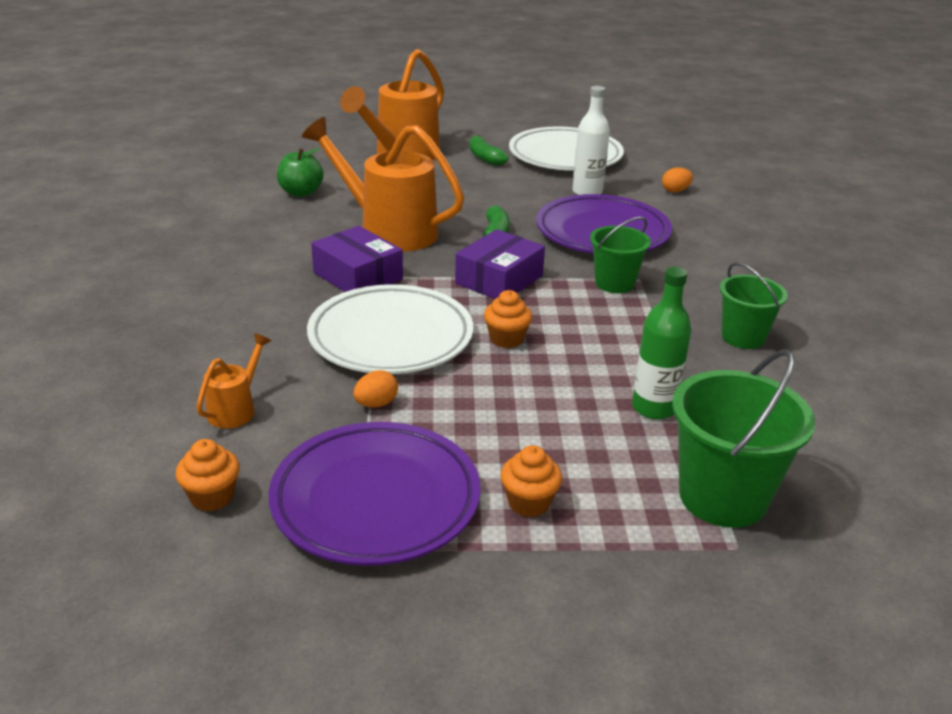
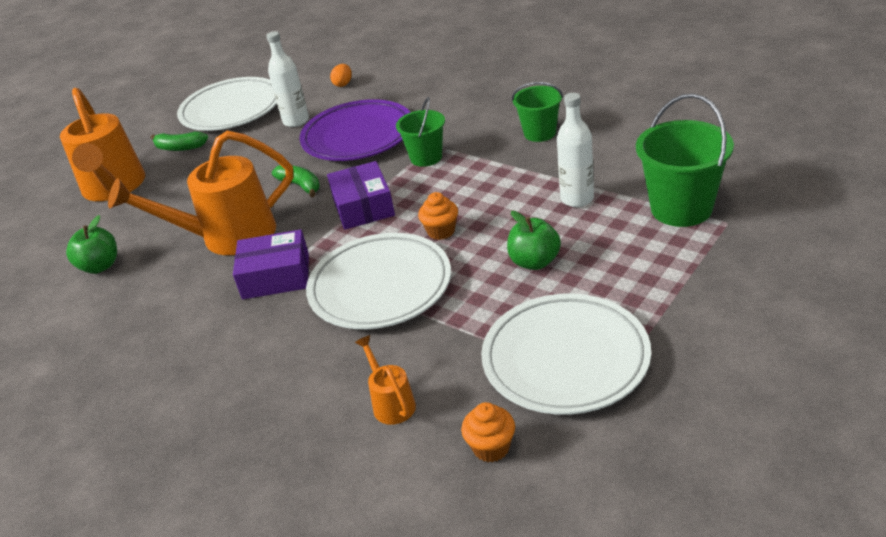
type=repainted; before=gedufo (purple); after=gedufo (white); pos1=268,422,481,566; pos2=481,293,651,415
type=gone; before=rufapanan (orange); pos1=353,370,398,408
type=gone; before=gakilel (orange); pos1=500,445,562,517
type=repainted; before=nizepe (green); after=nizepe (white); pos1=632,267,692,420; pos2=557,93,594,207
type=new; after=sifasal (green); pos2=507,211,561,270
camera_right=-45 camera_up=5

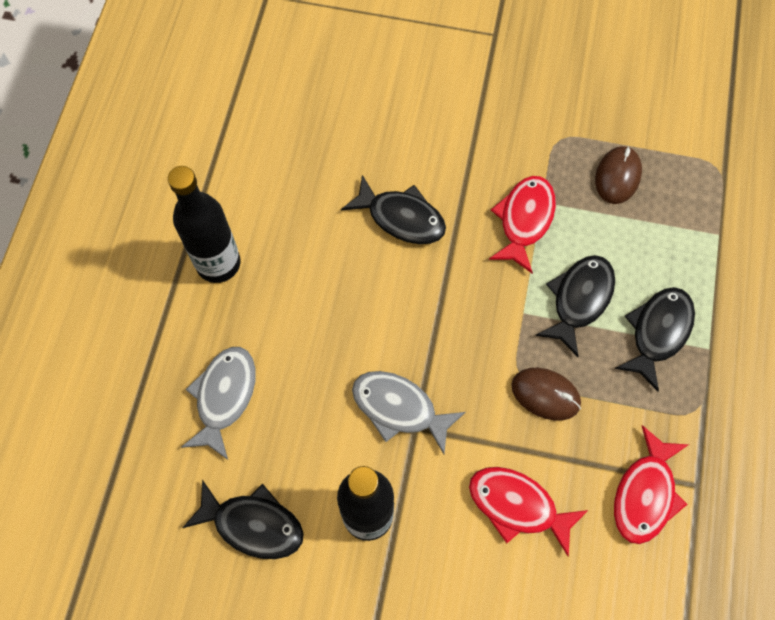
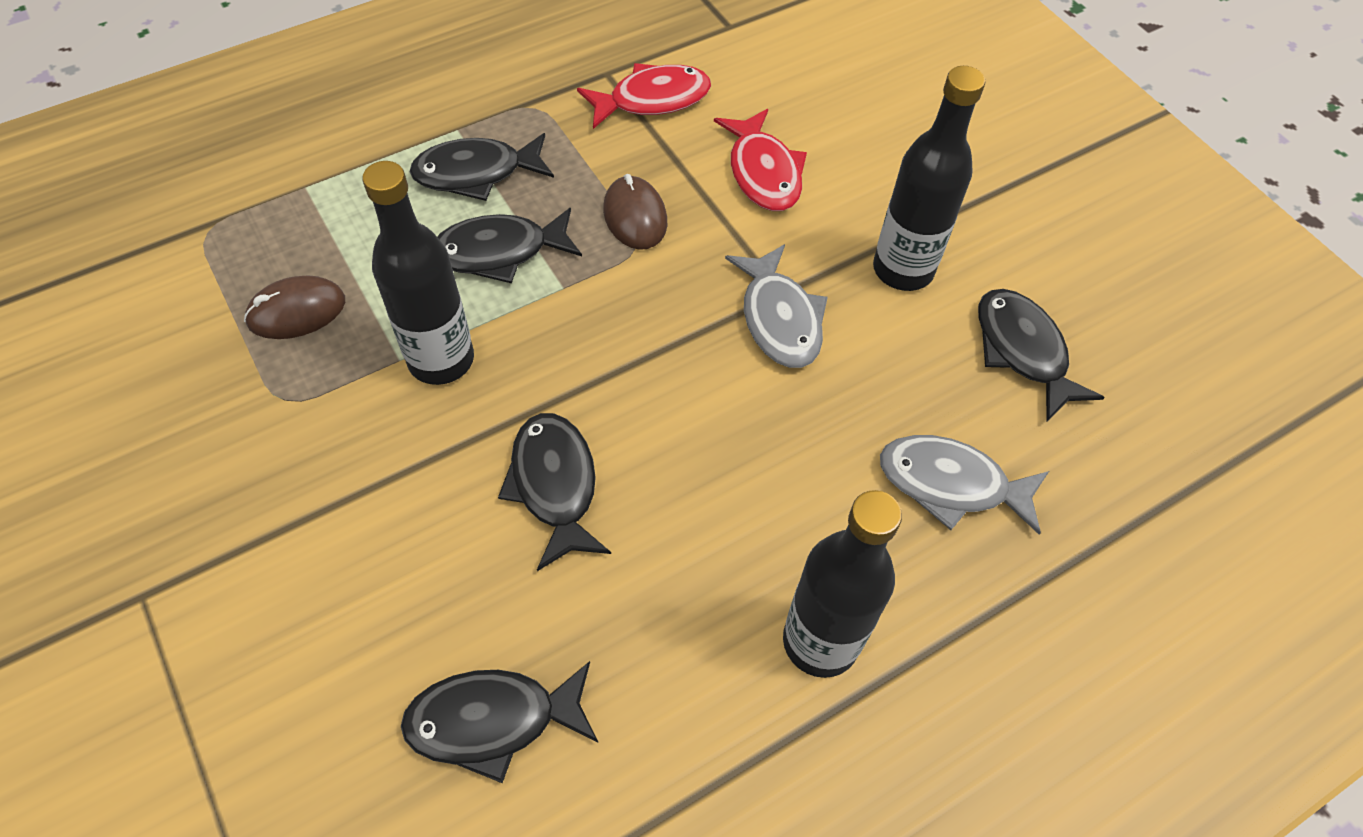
type=rotated; before=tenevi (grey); pos1=181,347,256,460; pos2=880,435,1049,535; turn=45
type=swapped; before=tenevi (red); after=nizepe (black); pos1=489,176,556,273; pos2=362,161,474,385
type=new; after=tenevi (black); pos2=401,661,598,783
camera_right=-135 camera_up=-10

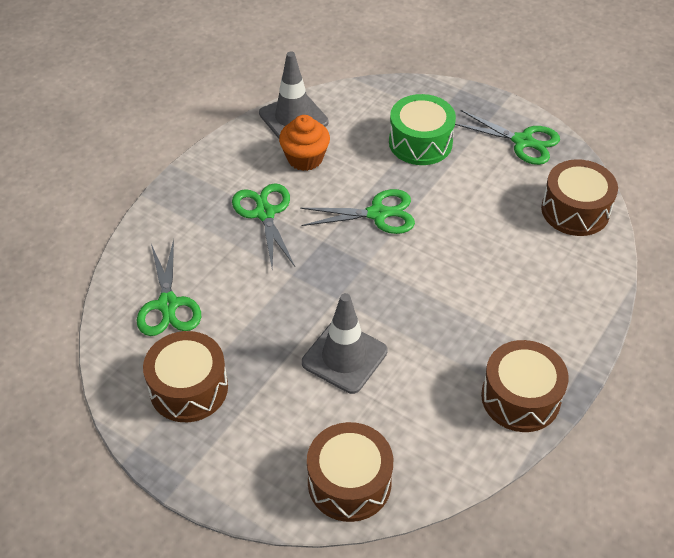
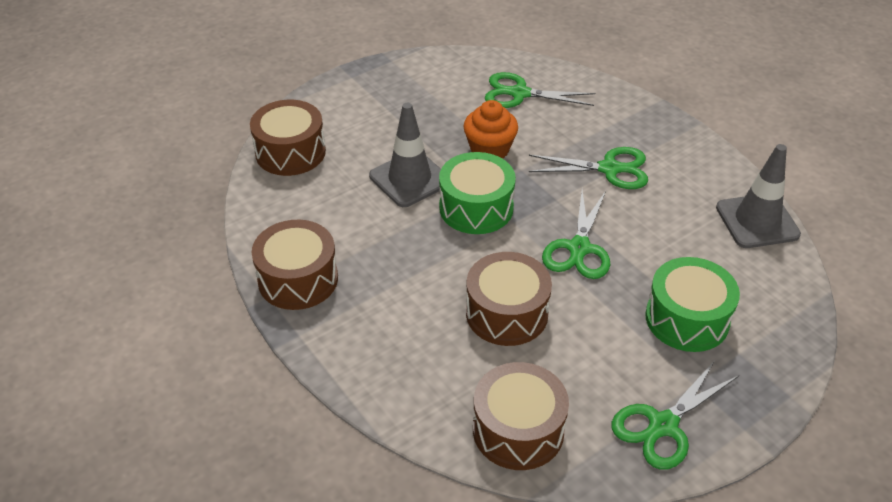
type=shifted; before=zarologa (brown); pos1=143,331,228,422; pos2=466,252,552,346
type=shifted; before=gakilel (orange); pos1=279,115,330,171; pos2=463,100,518,158
type=new; after=zarologa (green); pos2=439,152,516,234
camera_right=110 camera_up=-5

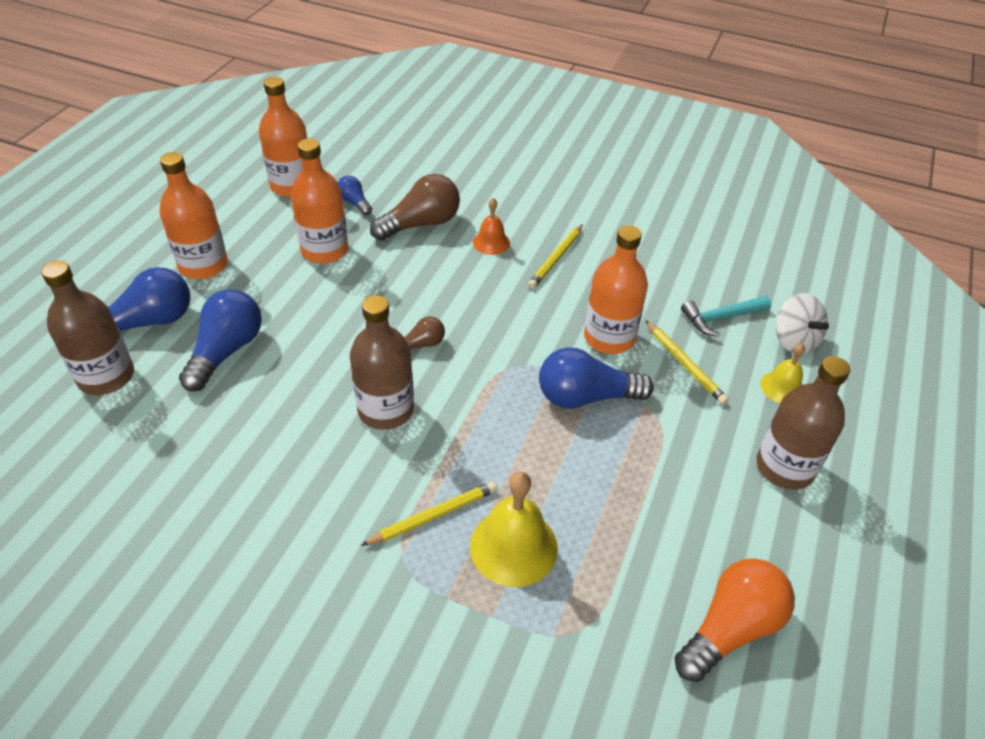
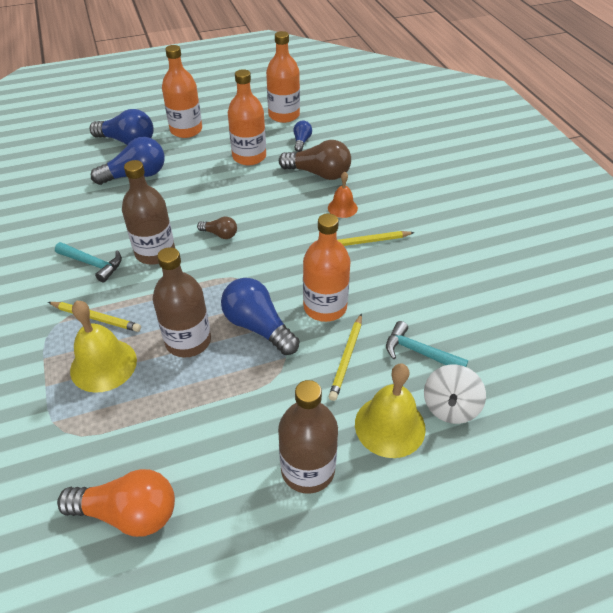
type=shifted; before=nizepe (brown); pos1=41,261,134,395; pos2=153,247,211,358
type=scaled; before=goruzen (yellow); pos1=760,344,805,403; pos2=355,364,426,458; scale=1.71
type=new; after=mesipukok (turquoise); pos2=55,242,122,283
camera_right=50 camera_up=0

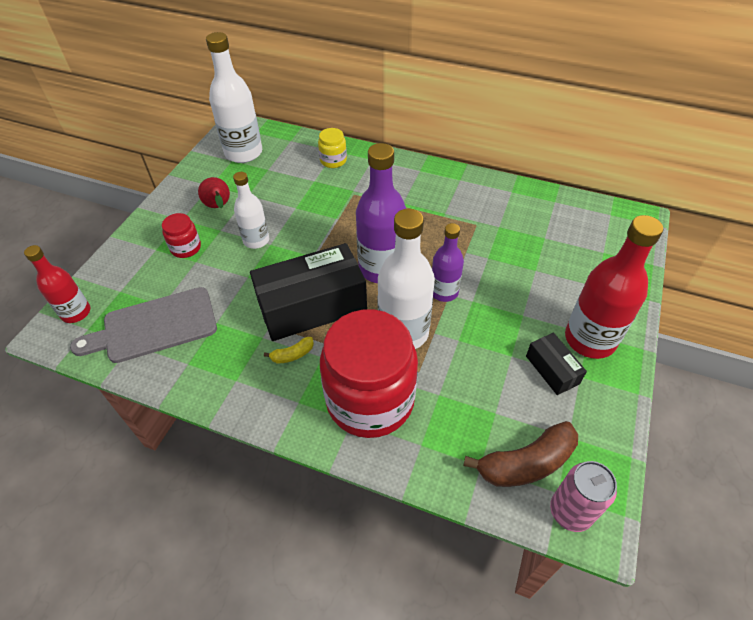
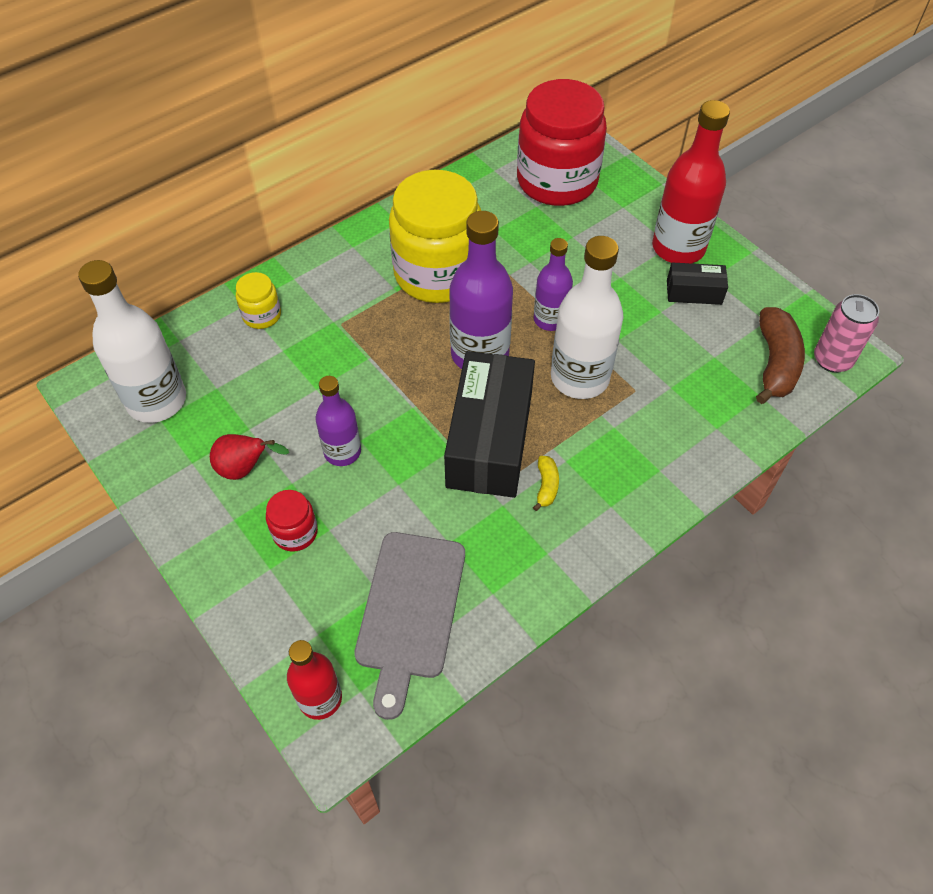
type=repainted; before=nizepe (white); after=nizepe (purple); pos1=233,172,269,249; pos2=315,376,361,466
type=shifted; before=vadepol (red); pos1=320,309,418,438; pos2=517,79,607,206
type=new; after=vadepol (yellow); pos2=389,170,481,303
camera_right=-60 camera_up=5

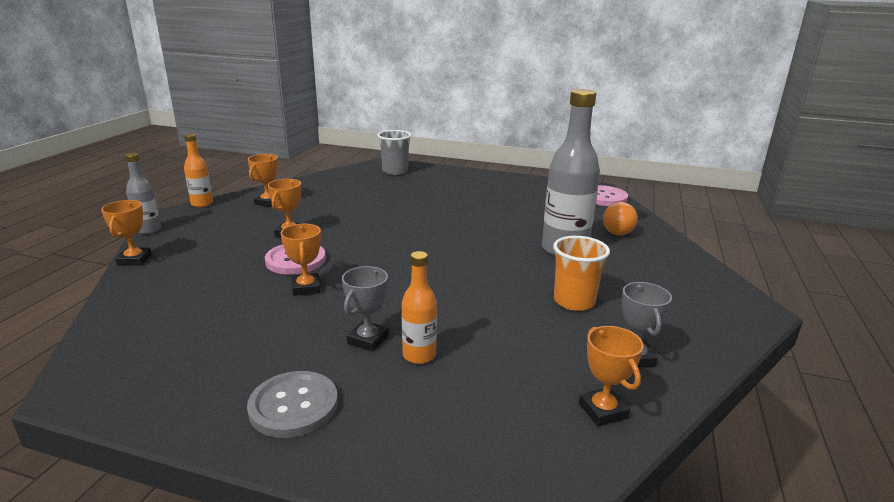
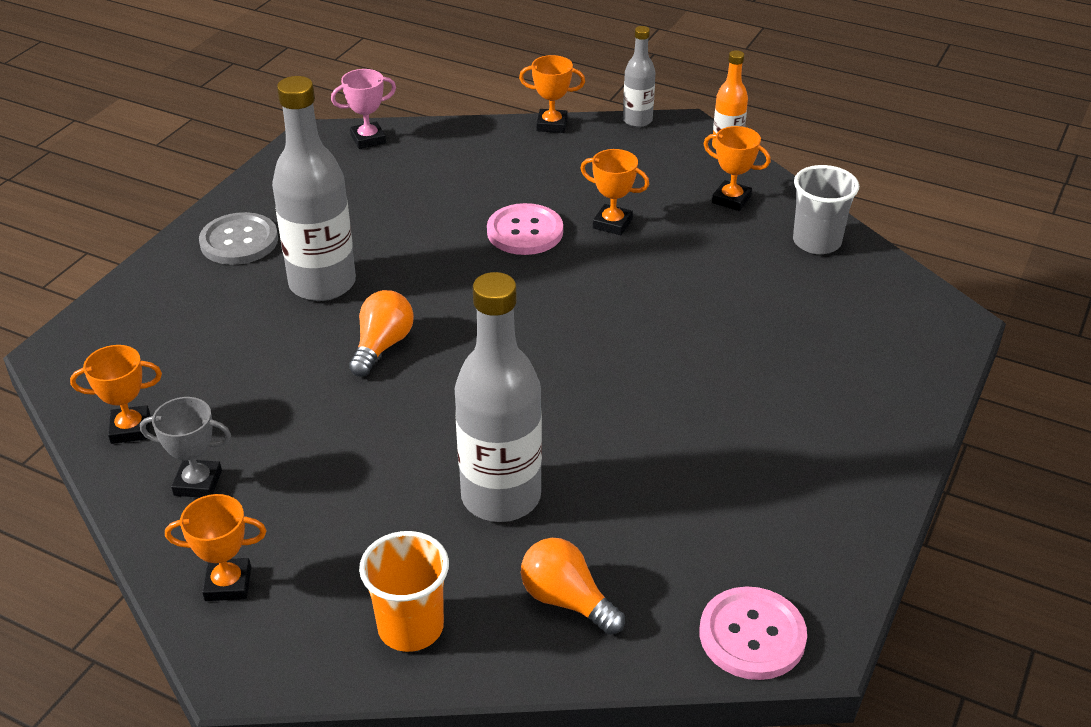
type=shifted; before=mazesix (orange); pos1=281,224,321,296; pos2=165,494,267,601
type=swapped; before=mazesix (grey); after=nizepe (grey); pos1=342,266,389,352; pos2=272,76,356,301
type=shifted; before=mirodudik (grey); pos1=377,130,412,175; pos2=793,165,859,254
type=gone; before=nizepe (orange); pos1=402,251,437,364
type=shifted; before=mirodudik (orange); pos1=553,236,610,311; pos2=359,531,449,652
type=new; after=mazesix (pink); pos2=331,69,396,149
type=new; after=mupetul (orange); pos2=349,290,414,377
camera_right=100 camera_up=15

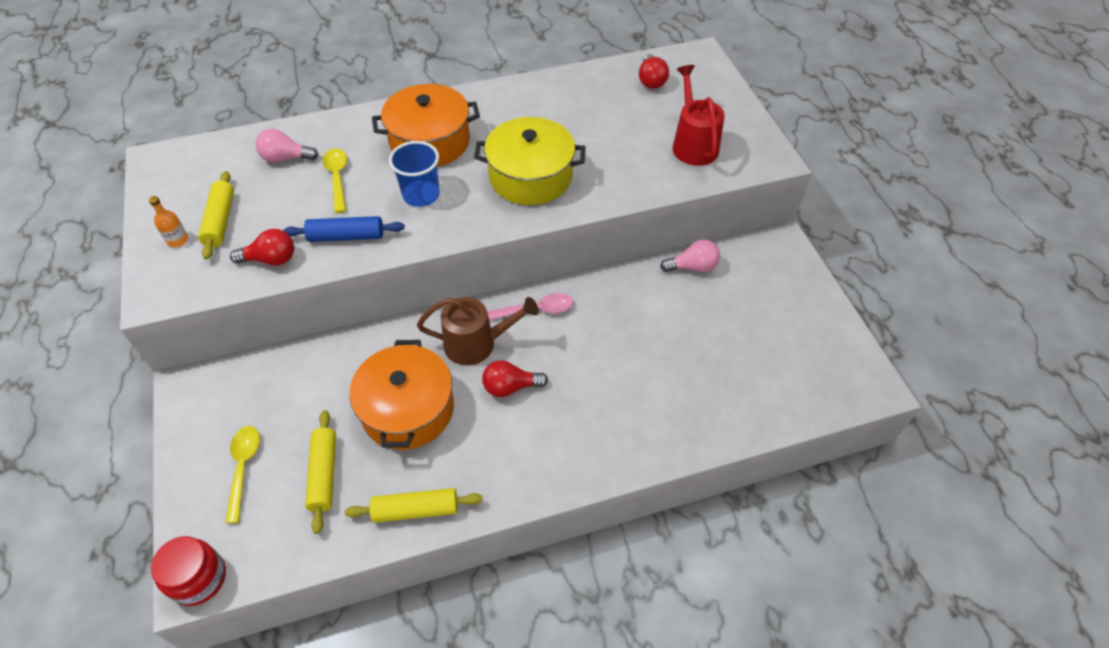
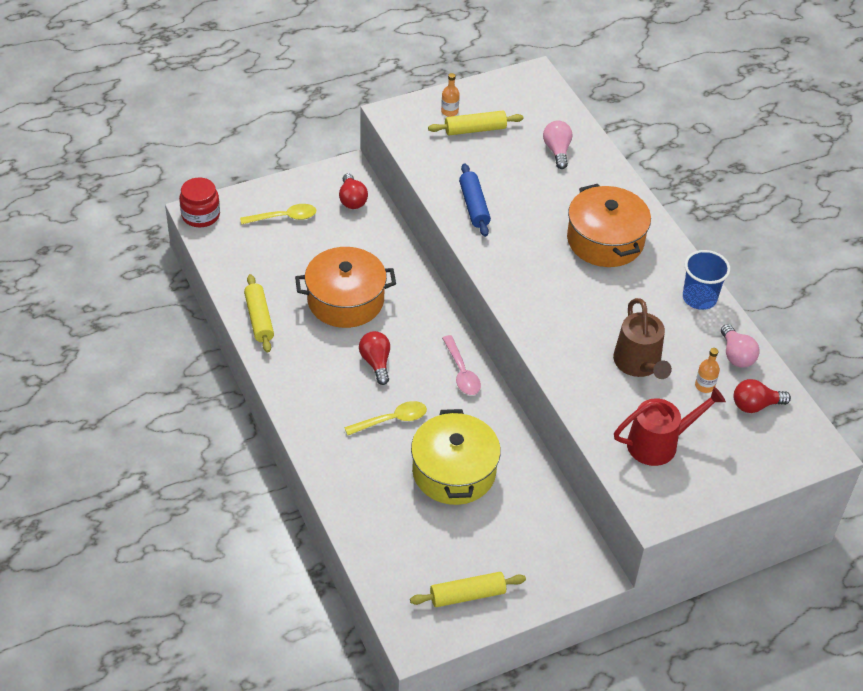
type=shifted; before=mupetul (red); pos1=230,229,294,266; pos2=339,173,368,209
type=shifted; before=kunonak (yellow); pos1=305,410,336,534; pos2=410,572,526,607
type=shifted; before=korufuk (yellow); pos1=322,148,347,213; pos2=344,401,427,435
type=shifted; before=mirodudik (blue); pos1=389,141,440,207; pos2=683,250,730,310
type=shifted; before=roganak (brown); pos1=417,297,539,365; pos2=613,298,672,379
type=shifted; before=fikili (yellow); pos1=474,117,585,205; pos2=411,409,501,505
type=shifted; before=mupetul (pink); pos1=660,239,720,272; pos2=721,324,760,367
type=new; after=nizepe (orange); pos2=695,348,720,393
camera_right=80 camera_up=-5

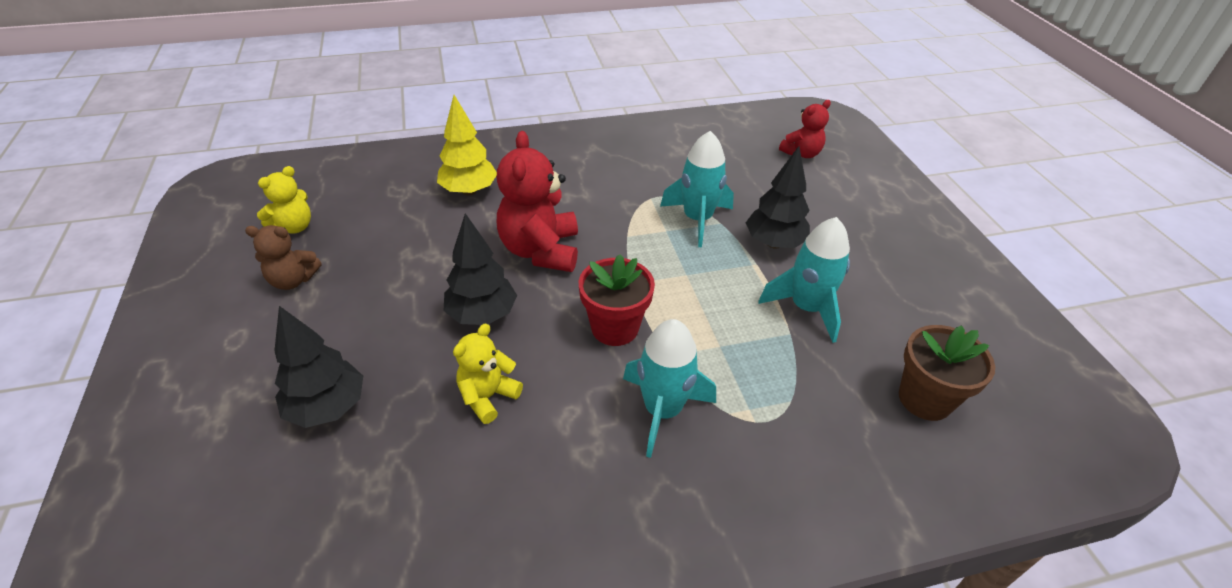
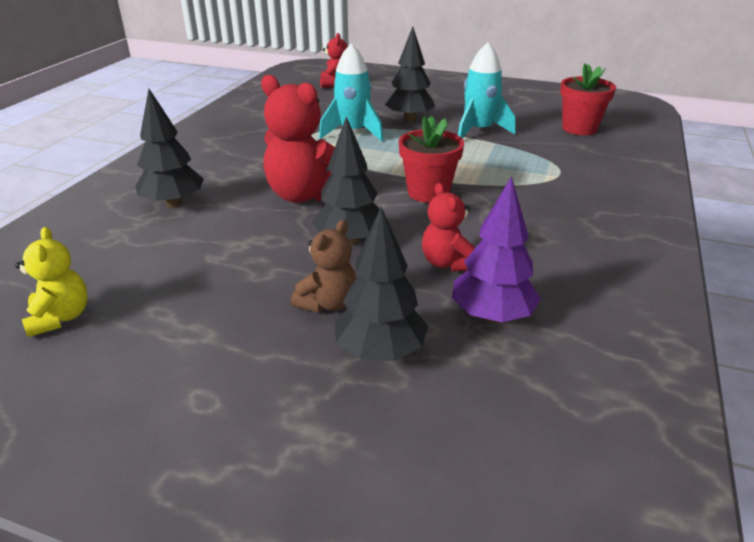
type=shifted; before=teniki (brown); pos1=245,225,321,290; pos2=291,220,356,313
type=repainted; before=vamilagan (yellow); after=vamilagan (black); pos1=437,95,497,196; pos2=136,89,204,208
type=repainted; before=teniki (yellow); after=teniki (red); pos1=453,324,523,424; pos2=422,183,475,271
type=gone; before=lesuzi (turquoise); pos1=623,319,716,458
type=repainted; before=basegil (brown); after=basegil (red); pos1=899,325,995,421; pos2=560,63,616,135
type=new; after=vamilagan (purple); pos2=452,176,541,323
camera_right=-55 camera_up=-10

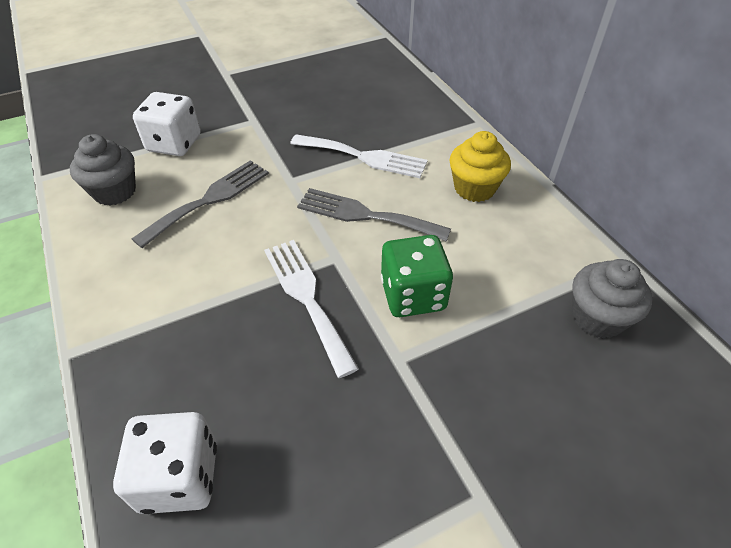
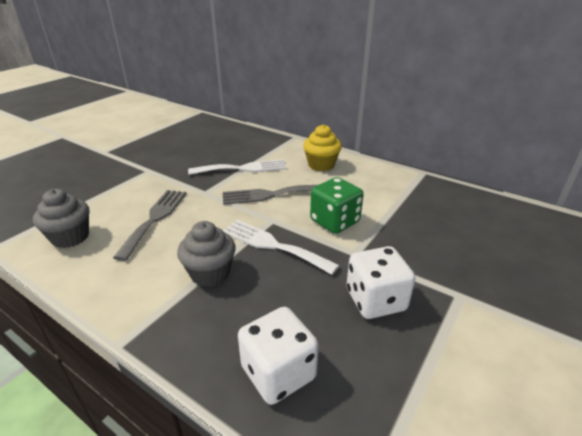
type=shifted; before=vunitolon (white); pos1=133,92,201,156; pos2=346,246,415,319
type=shifted; before=gakilel (grey); pos1=572,259,653,339; pos2=177,221,236,287
camera_right=-30 camera_up=-15

